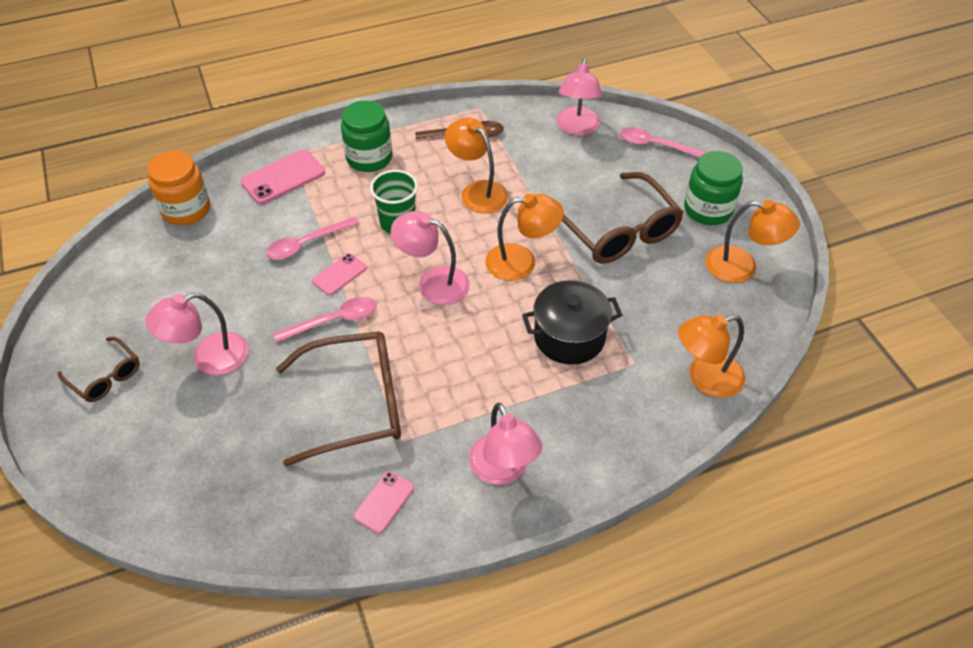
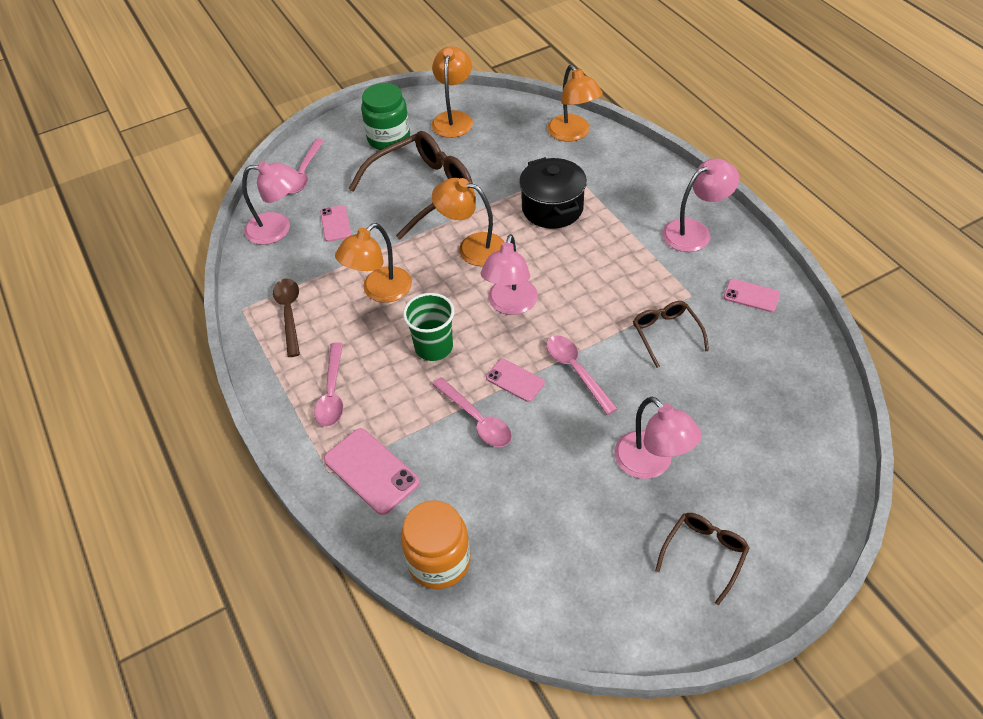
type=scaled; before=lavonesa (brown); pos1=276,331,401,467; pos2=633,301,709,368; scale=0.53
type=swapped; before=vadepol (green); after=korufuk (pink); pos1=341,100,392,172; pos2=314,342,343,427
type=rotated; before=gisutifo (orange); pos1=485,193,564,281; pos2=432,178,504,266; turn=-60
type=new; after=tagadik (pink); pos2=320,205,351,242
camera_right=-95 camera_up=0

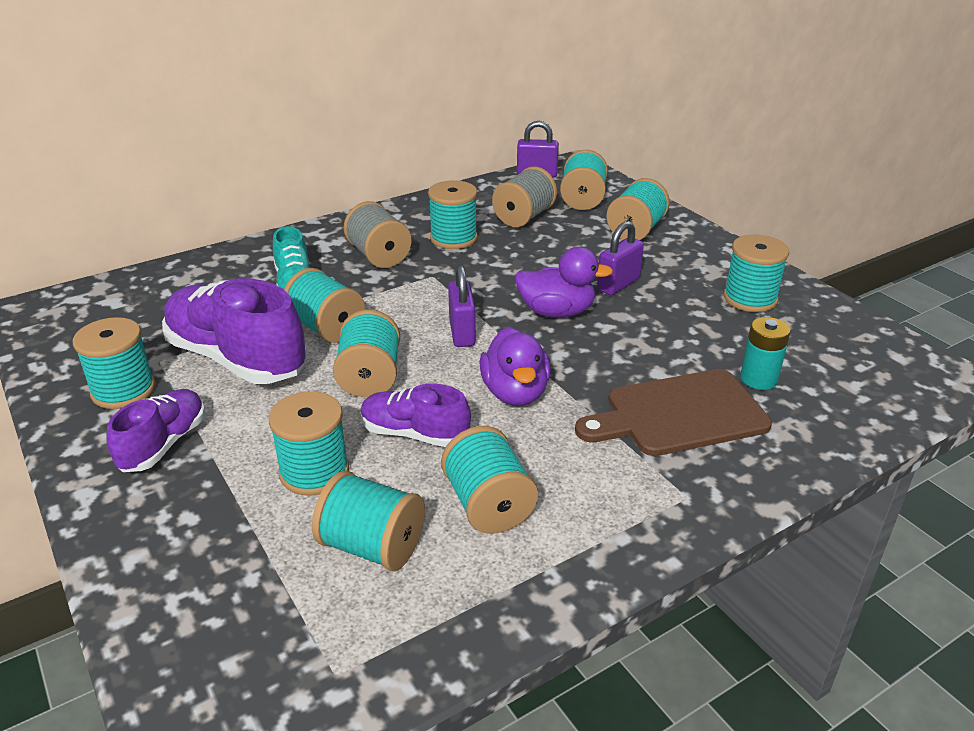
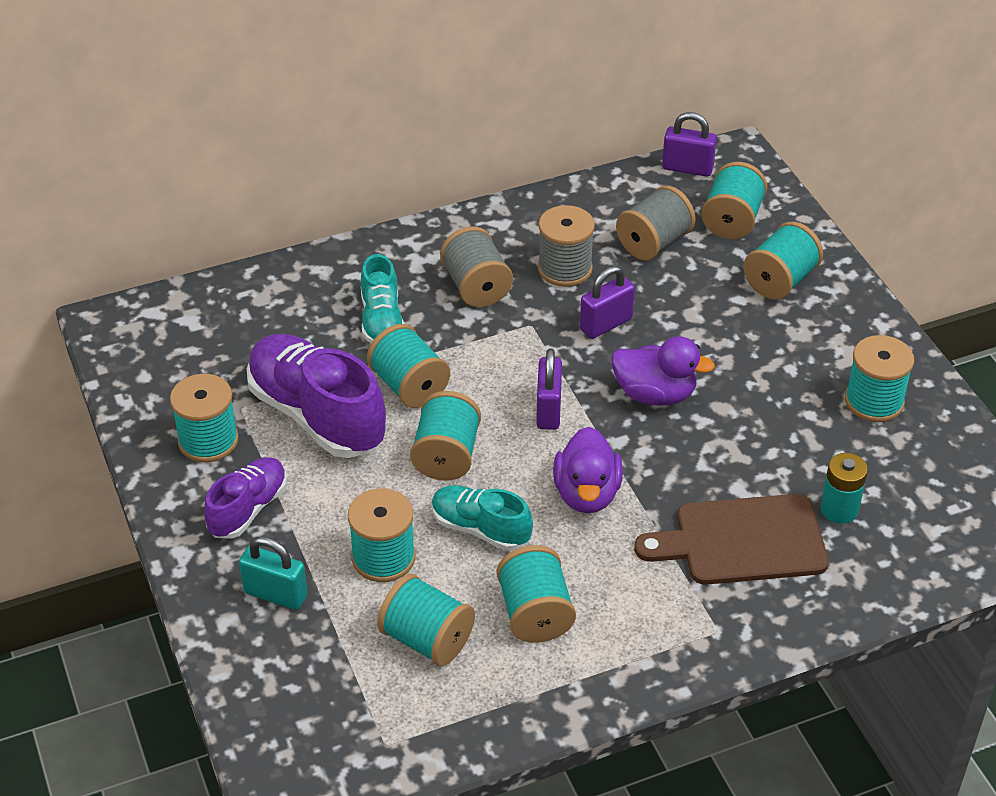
type=repainted; before=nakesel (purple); after=nakesel (turquoise); pos1=360,384,471,447; pos2=432,485,533,551
type=repainted; before=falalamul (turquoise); after=falalamul (grey); pos1=428,180,478,249; pos2=538,205,595,287
type=shifted; before=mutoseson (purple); pos1=597,221,644,295; pos2=580,266,635,339
type=new; after=mutoseson (turquoise); pos2=239,536,308,610
camera_right=10 camera_up=10

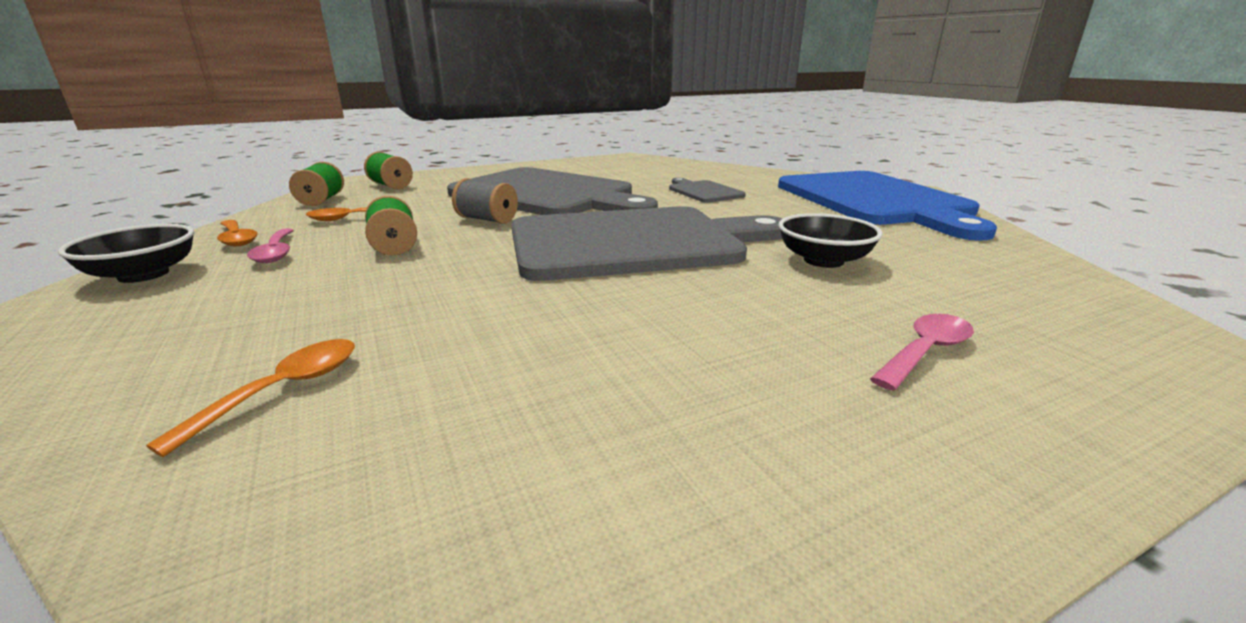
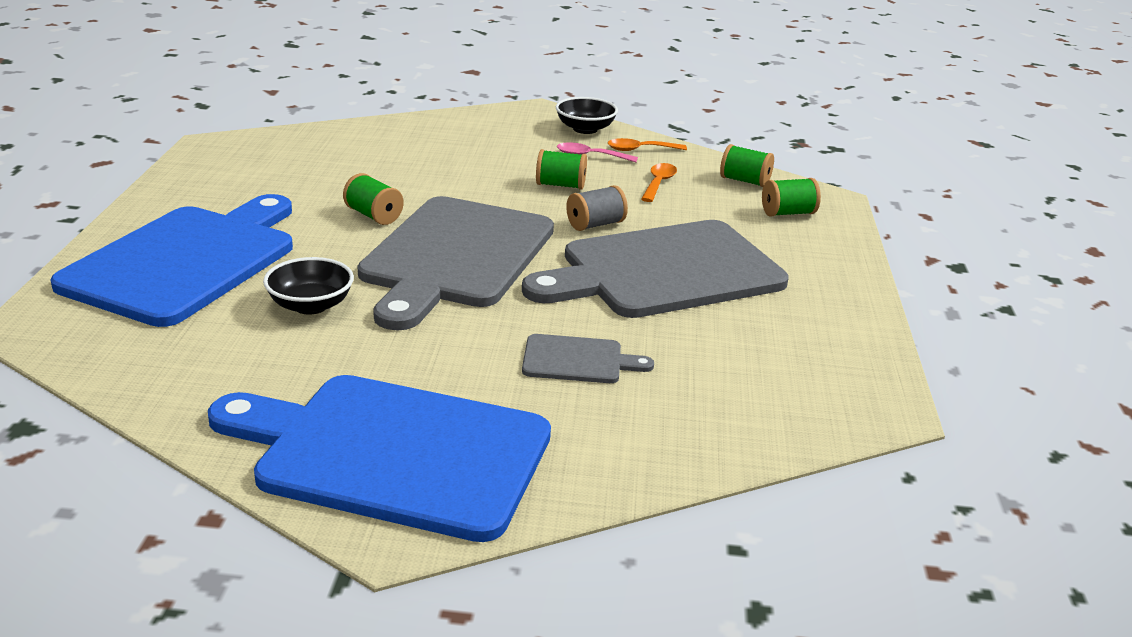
type=gone; before=korufuk (orange); pos1=146,339,355,457
type=swapped; before=korufuk (pink); after=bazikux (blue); pos1=870,314,974,391; pos2=50,194,293,327
type=new; after=falalamul (green); pos2=343,173,404,225
camera_right=120 camera_up=5

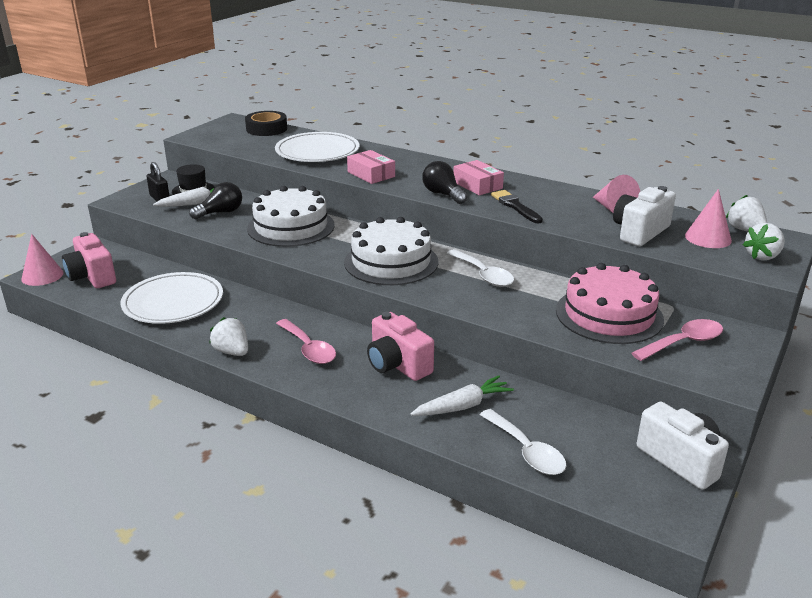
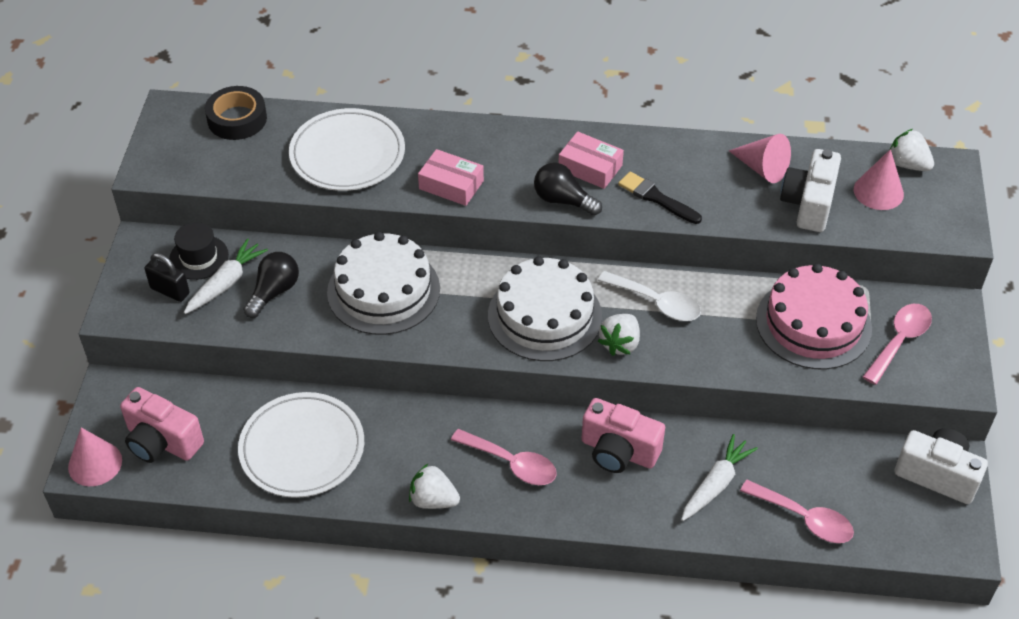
type=repainted; before=korufuk (white); after=korufuk (pink); pos1=480,409,567,475; pos2=740,480,854,543
type=shifted; before=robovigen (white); pos1=743,223,785,261; pos2=598,314,640,356
camera_right=-25 camera_up=20

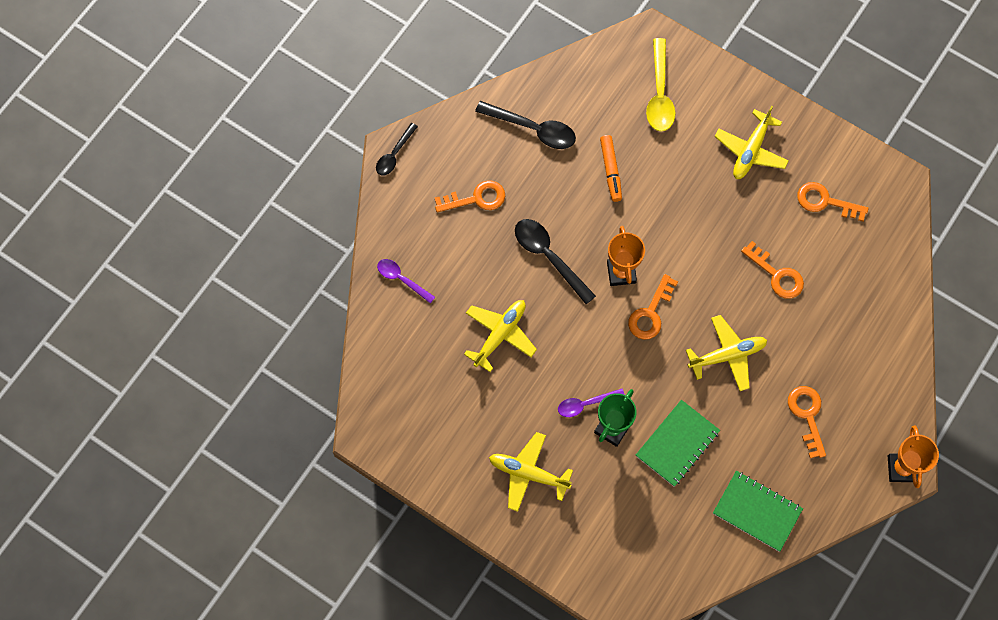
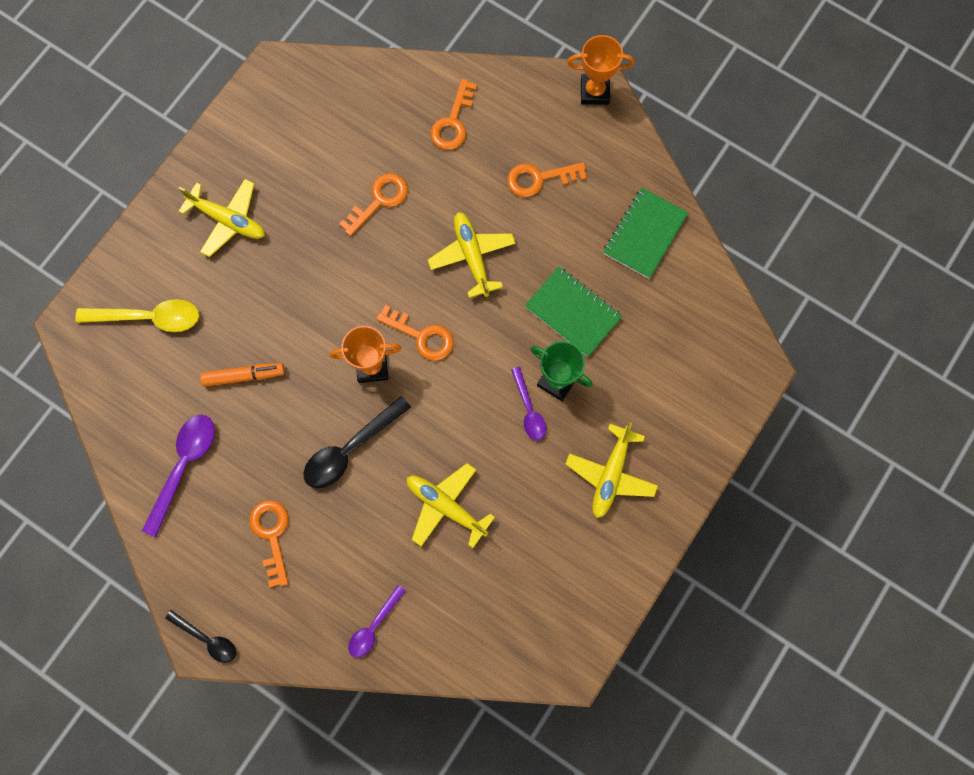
type=repainted; before=korufuk (black); after=korufuk (purple); pos1=475,101,576,149; pos2=142,415,215,537
type=shifted; before=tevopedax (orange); pos1=797,182,869,221; pos2=431,79,477,150
camera_right=-90 camera_up=5

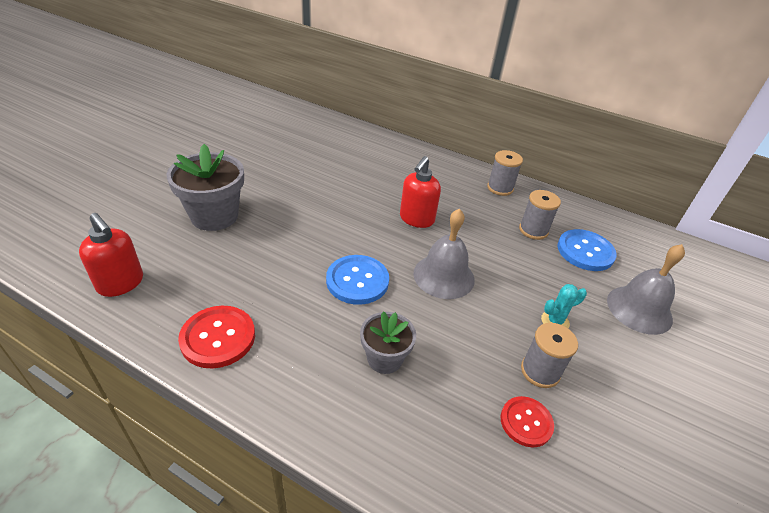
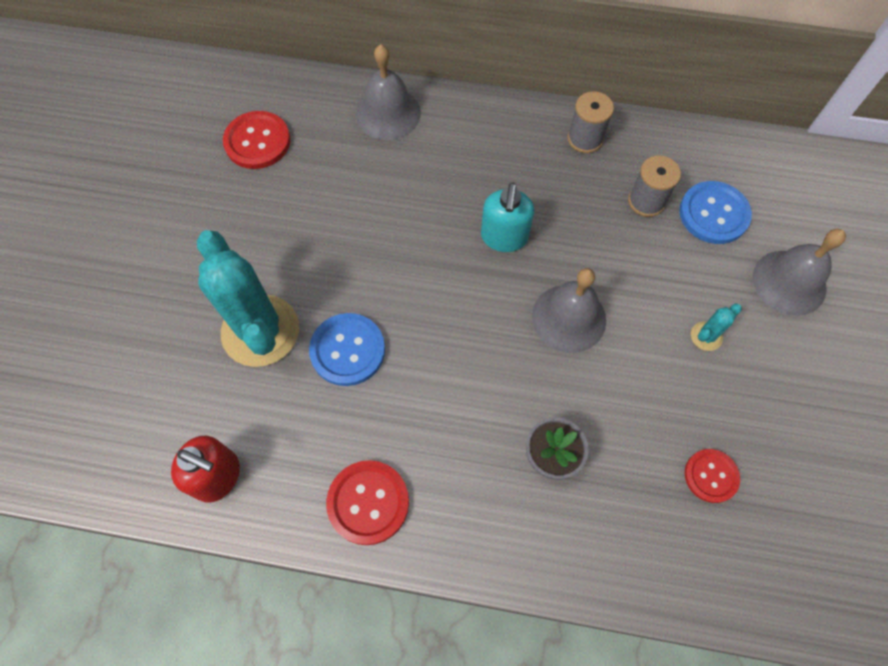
type=swapped; before=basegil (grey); after=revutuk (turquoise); pos1=167,144,244,231; pos2=197,230,299,367
type=shifted; before=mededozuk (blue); pos1=326,255,389,305; pos2=309,313,385,386
type=repainted; before=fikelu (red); after=fikelu (turquoise); pos1=400,156,441,228; pos2=481,183,534,252
type=gone; before=falalamul (grey); pos1=521,323,578,388
type=new; after=mededozuk (red); pos2=223,111,290,169
type=new; after=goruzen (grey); pos2=356,44,421,140
camera_right=-15 camera_up=25

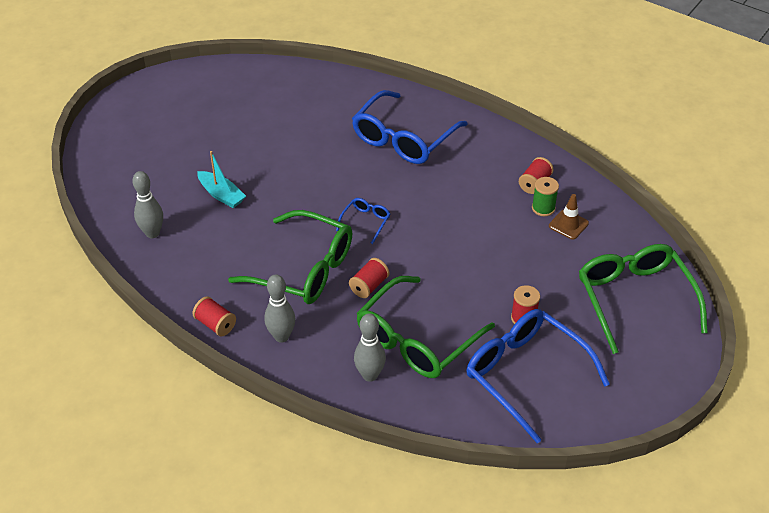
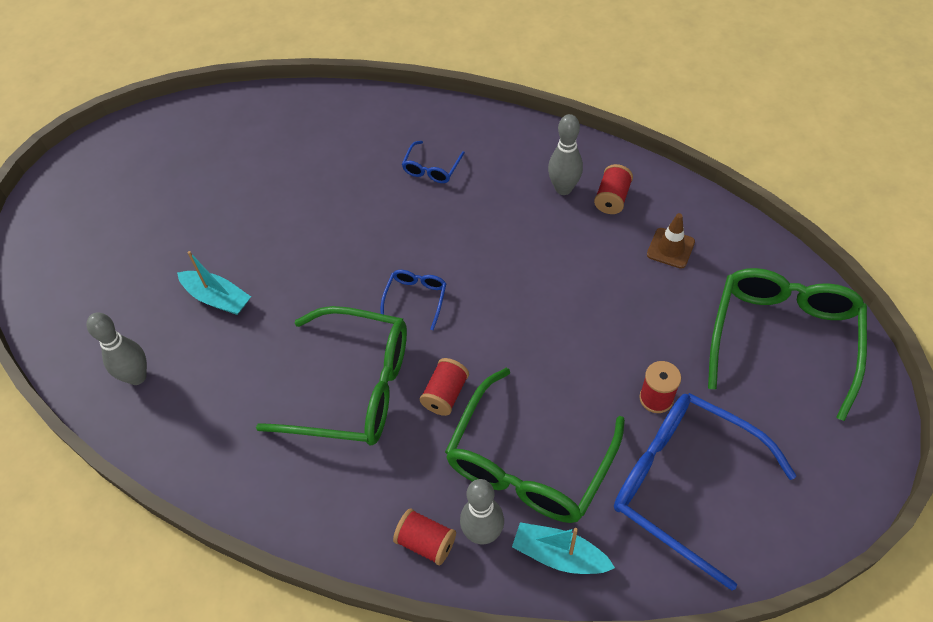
type=shifted; before=falalamul (red); pos1=192,296,236,336; pos2=393,508,456,565
type=shifted; before=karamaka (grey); pos1=264,274,295,343; pos2=548,114,583,195
type=scaled; before=lavonesa (blue); pos1=352,90,467,164; pos2=402,141,465,183; scale=0.44
type=gone; before=falalamul (green); pos1=532,177,559,216
type=rotated; before=lavonesa (green); pos1=579,244,708,354; pos2=708,268,867,421; turn=45
type=new; after=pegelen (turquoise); pos2=512,522,615,574
camera_right=-10 camera_up=10

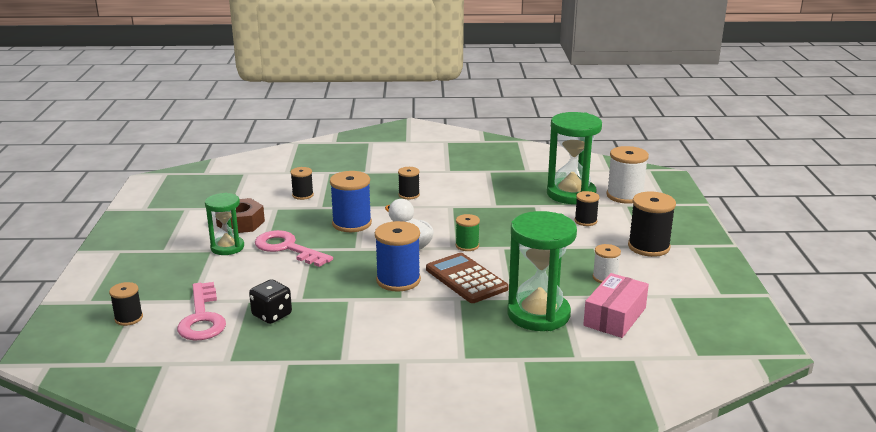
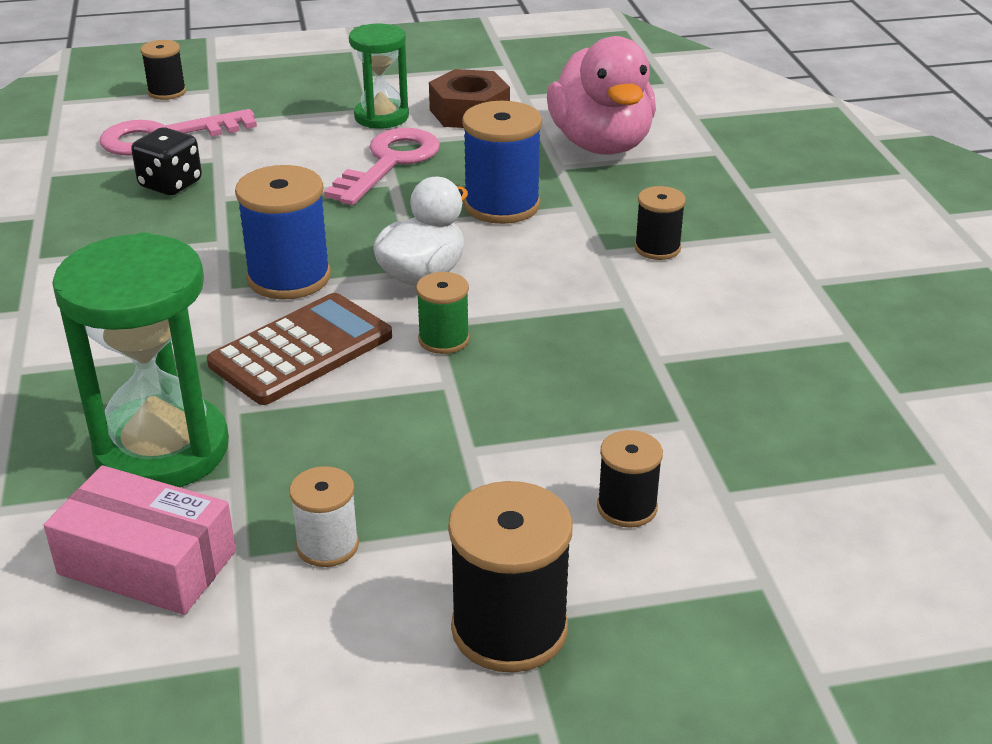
type=swapped; before=falalamul (black); after=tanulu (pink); pos1=290,167,314,200; pos2=547,36,656,155
type=gone; before=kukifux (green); pos1=547,112,602,204
type=gone; before=falalamul (white); pos1=606,146,649,204
camera_right=80 camera_up=10

